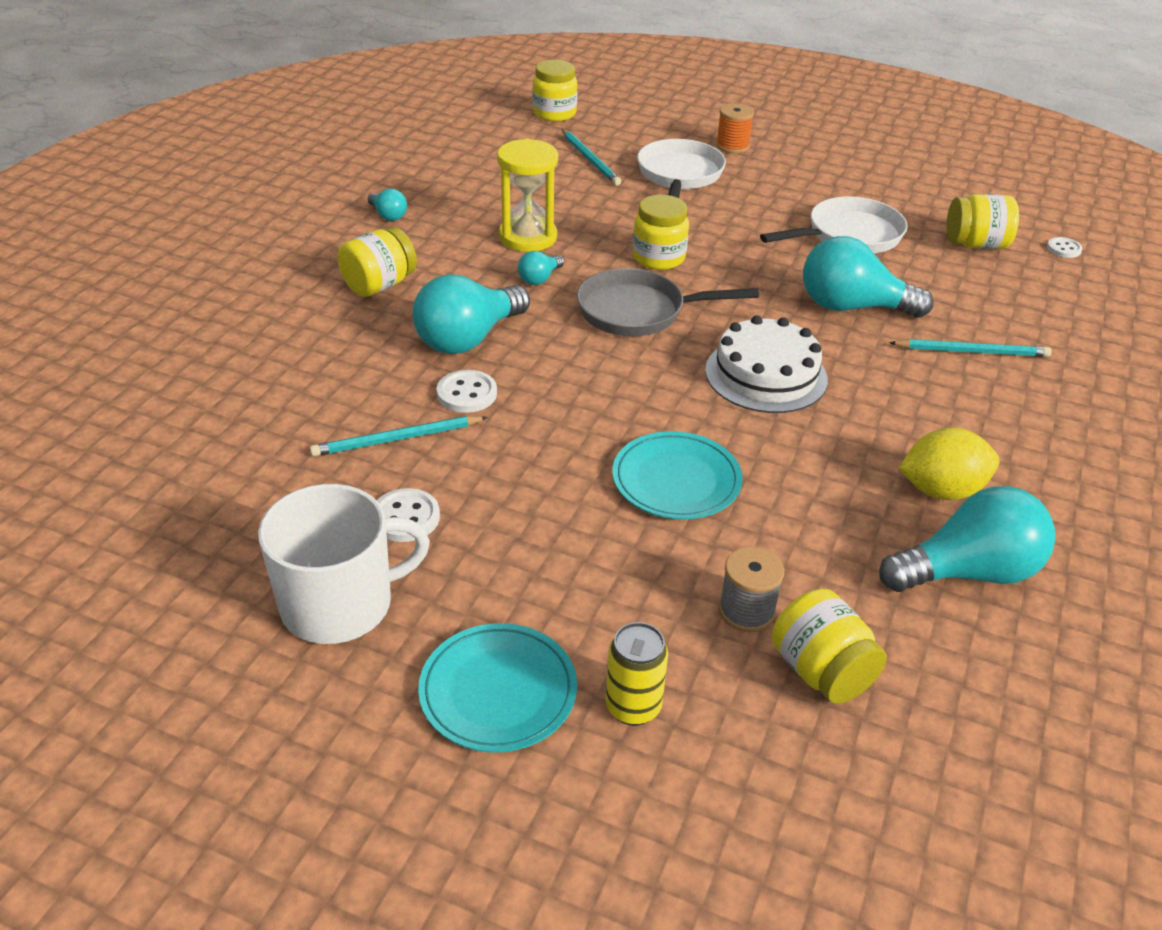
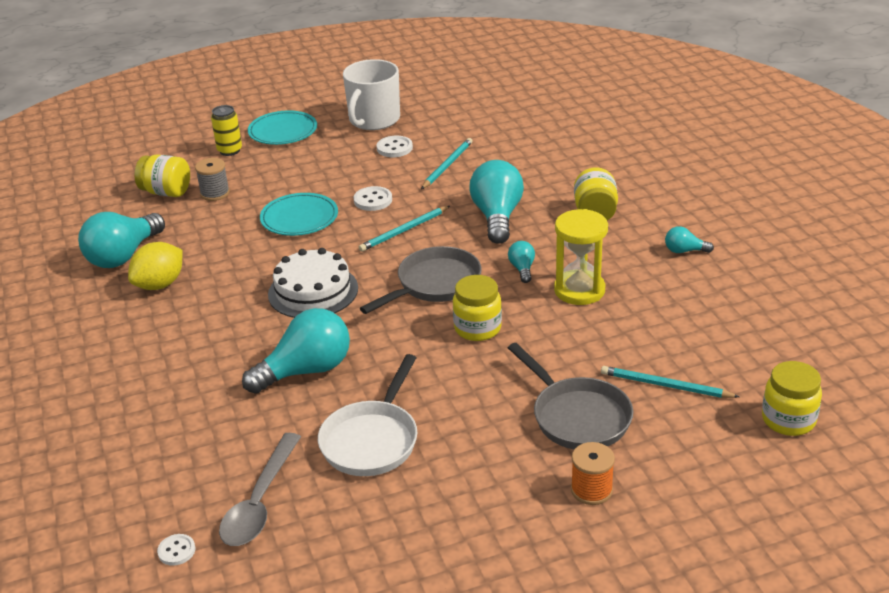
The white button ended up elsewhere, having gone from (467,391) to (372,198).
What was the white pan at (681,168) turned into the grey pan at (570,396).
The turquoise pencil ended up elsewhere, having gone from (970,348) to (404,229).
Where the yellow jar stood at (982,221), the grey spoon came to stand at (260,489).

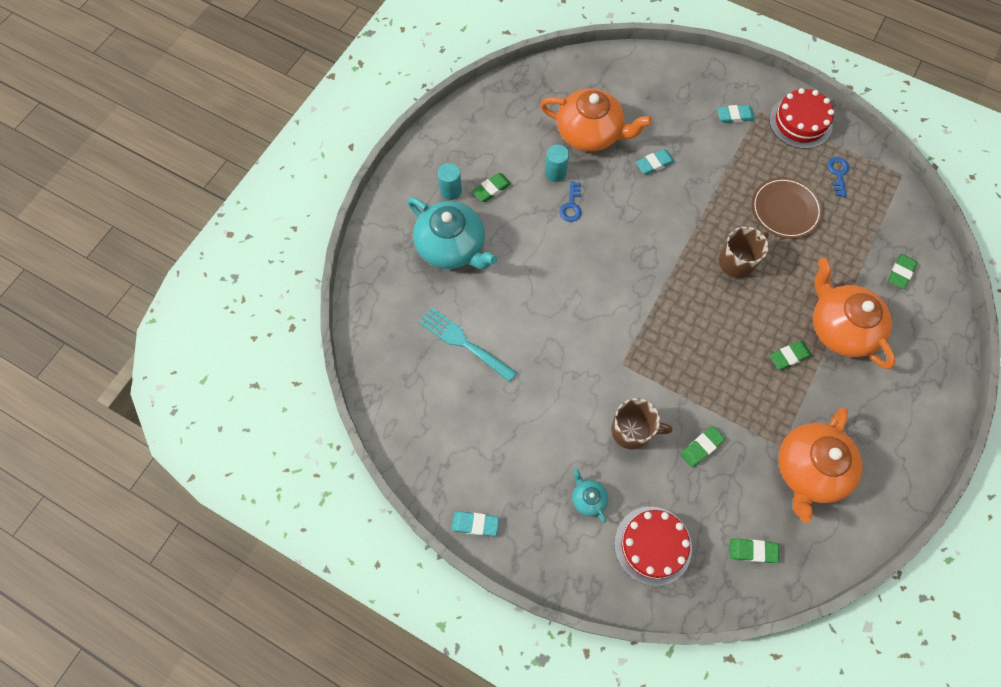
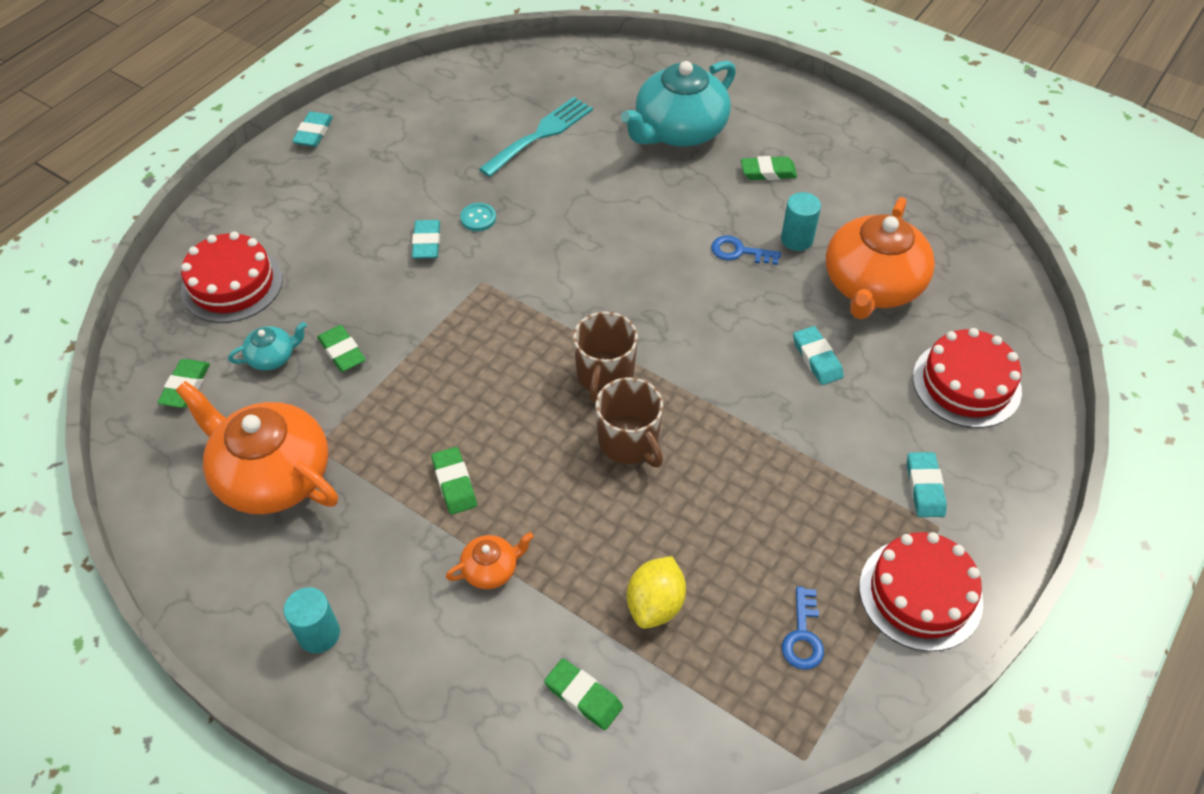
The turquoise cylinder ended up elsewhere, having gone from (450,181) to (312,620).
The green eraser at (491,187) ended up facing another way, 60 degrees counterclockwise from before.
The turquoise teapot ended up elsewhere, having gone from (590,495) to (267,346).
The brown mug ended up elsewhere, having gone from (641,423) to (605,356).
The second view lost the brown plate at (787,208).
The size of the orange teapot at (854,313) changed by a factor of 0.45.
The blue key at (838,177) ended up facing another way, 90 degrees clockwise from before.
The second view gained the turquoise eraser at (426,239).
The second view gained the turquoise button at (478,217).
The second view gained the yellow lemon at (656,592).
The second view gained the red cake at (967,378).

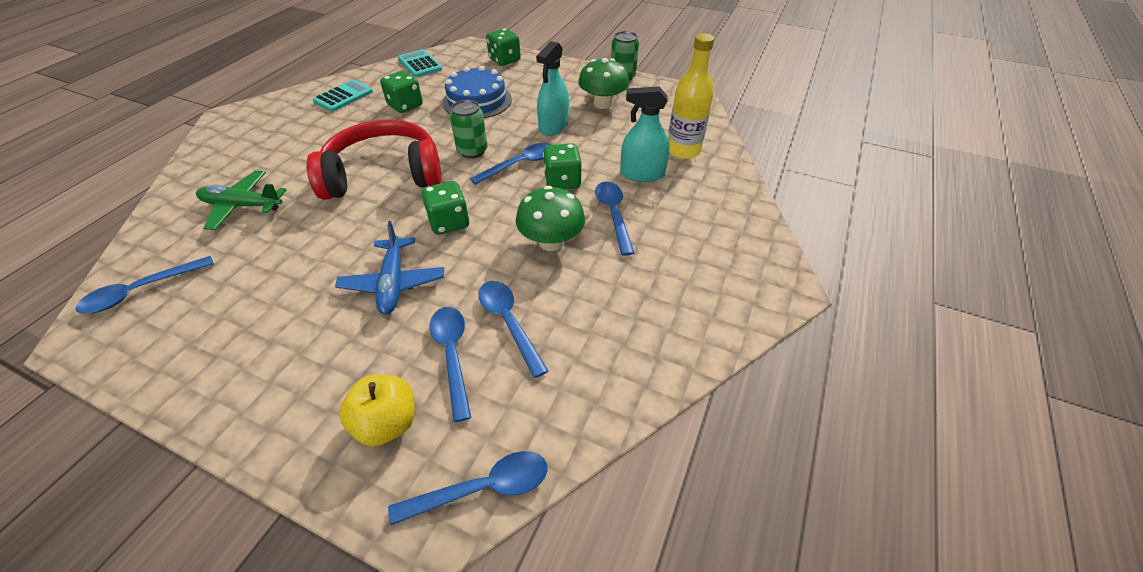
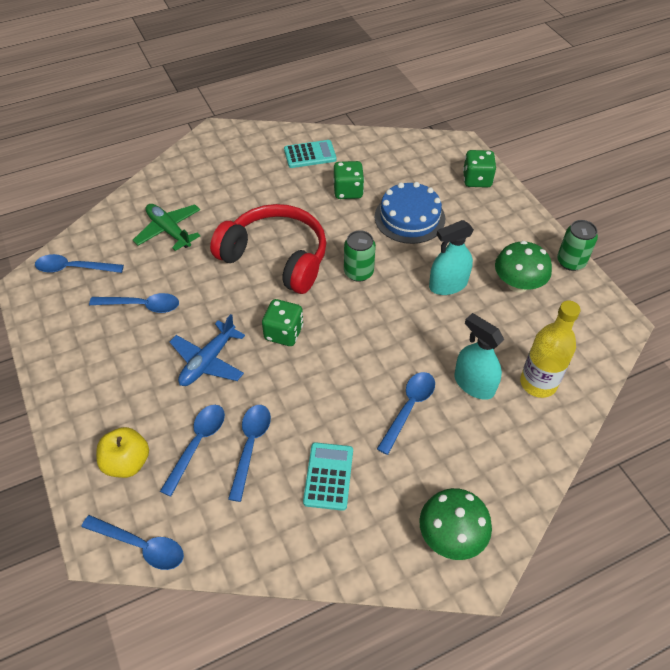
The turquoise calculator ended up elsewhere, having gone from (420,63) to (328,476).
The blue spoon ended up elsewhere, having gone from (510,164) to (134,303).
The green mushroom ended up elsewhere, having gone from (550,218) to (455,524).
The second view lost the green dice at (562,166).

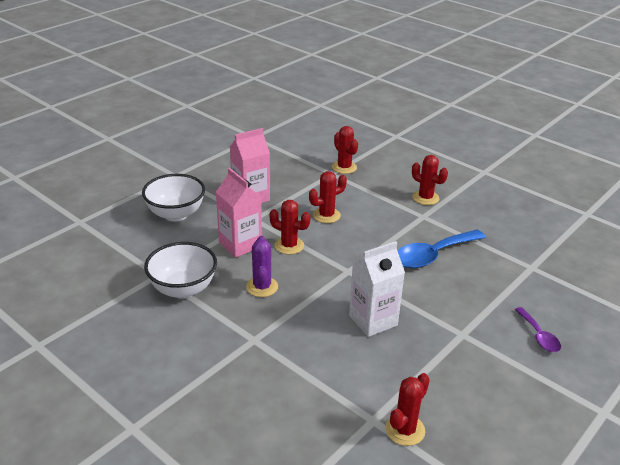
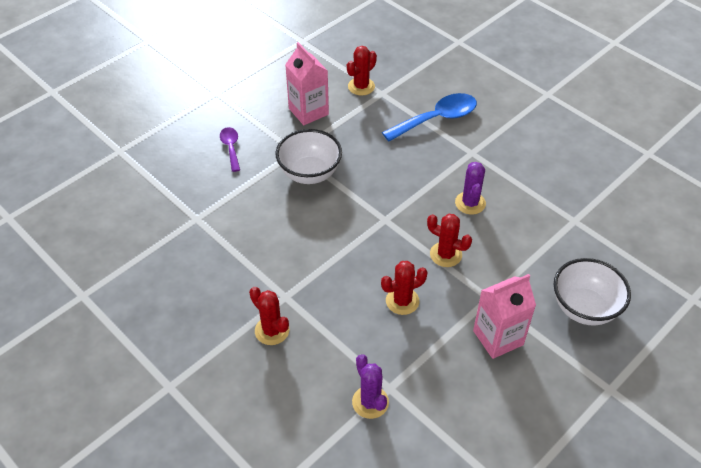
The white bowl ended up elsewhere, having gone from (180,270) to (309,156).
The pink carton ended up elsewhere, having gone from (239,213) to (307,83).
What was the red cactus at (345,150) turned into the purple cactus at (370,386).
The second view lost the white carton at (377,289).
The blue spoon ended up elsewhere, having gone from (442,249) to (429,117).

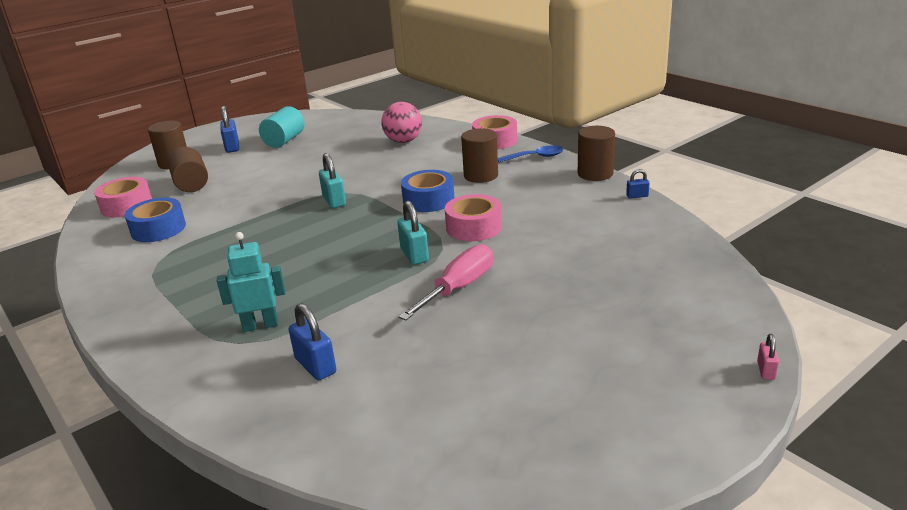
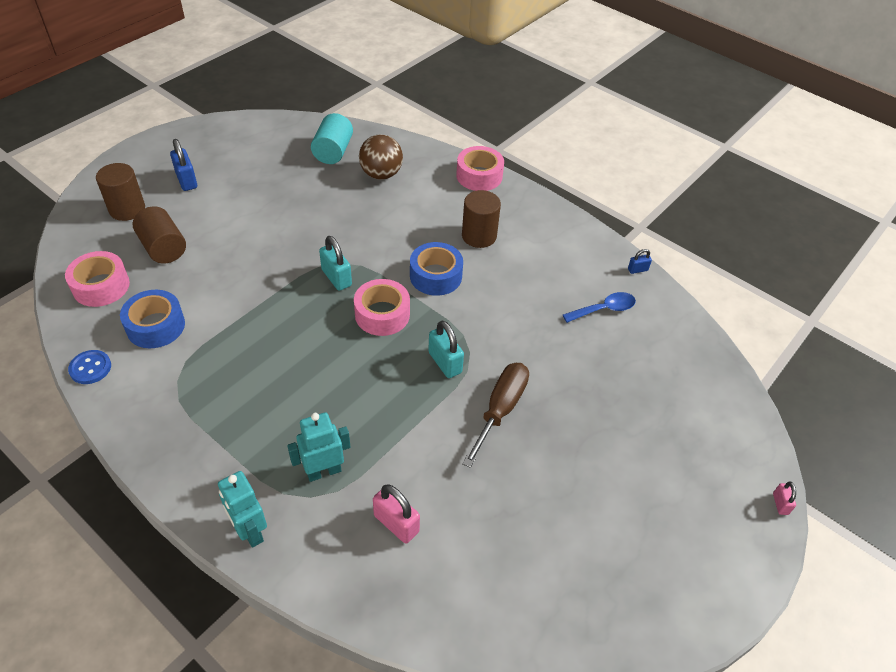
The turquoise cylinder ended up elsewhere, having gone from (282,127) to (332,138).
What was the blue padlock at (312,341) turned into the pink padlock at (396,514).
What was the pink ball at (401,122) turned into the brown ball at (381,157).
What was the pink screwdriver at (445,282) turned into the brown screwdriver at (495,415).
The pink tape ended up elsewhere, having gone from (473,217) to (382,307).
The blue spoon ended up elsewhere, having gone from (531,154) to (599,307).
The second view lost the brown cylinder at (596,153).
The second view gained the blue button at (89,367).
The second view gained the turquoise robot at (242,509).

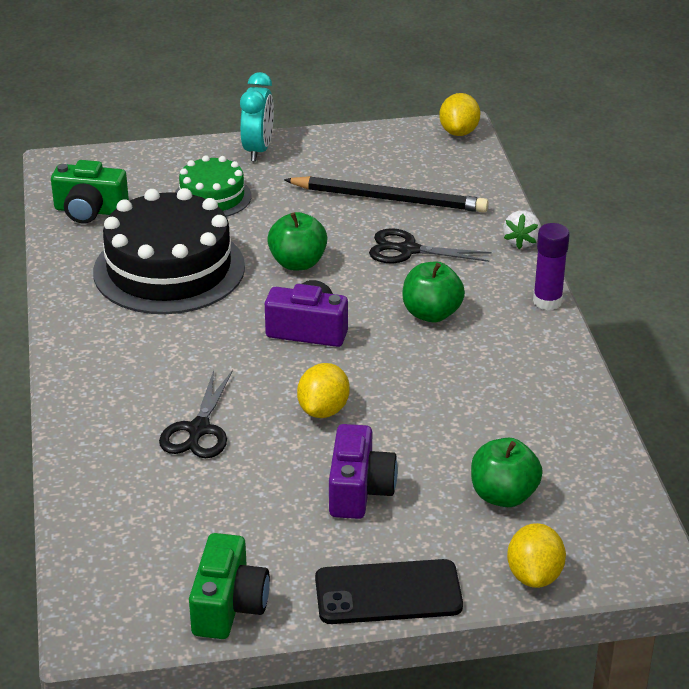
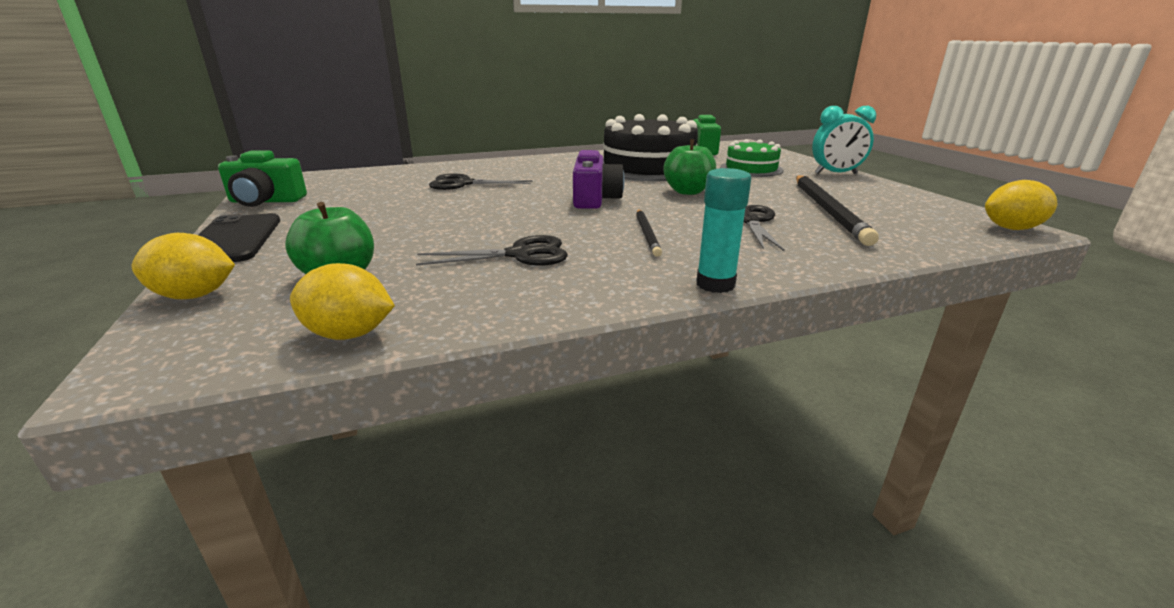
The yellow lemon ended up elsewhere, having gone from (323,390) to (342,301).
The second view lost the purple camera at (363,471).
Where the green apple stood at (433,292), the black pencil came to stand at (649,233).
The second view lost the white strawberry at (522,229).
What was the purple glue stick at (551,266) turned into the turquoise glue stick at (723,230).
The second view gained the black scissors at (492,250).

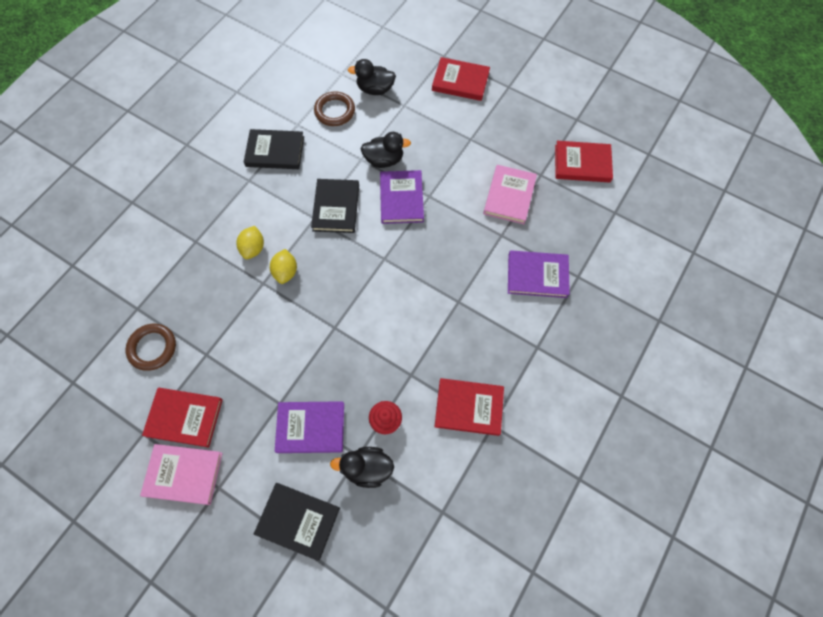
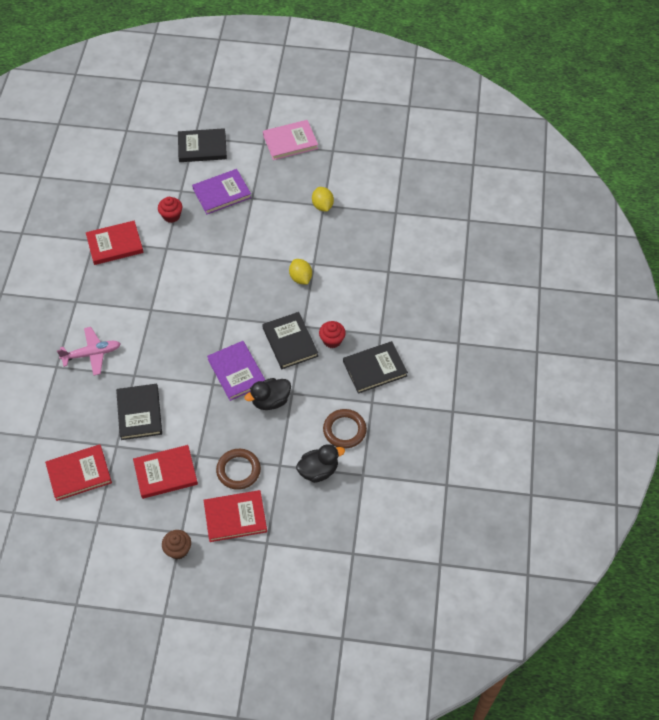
The brown ring ended up elsewhere, having gone from (151,347) to (238,469).
The red book ended up elsewhere, having gone from (182,418) to (165,472).
The yellow lemon ended up elsewhere, having gone from (250,242) to (323,199).
The second view lost the black duck at (362,467).
What was the pink book at (510,194) turned into the black book at (139,412).
Where the purple book stood at (539,274), the pink plane came to stand at (89,351).
The second view gained the brown cupcake at (176,545).
The second view gained the red cupcake at (332,334).

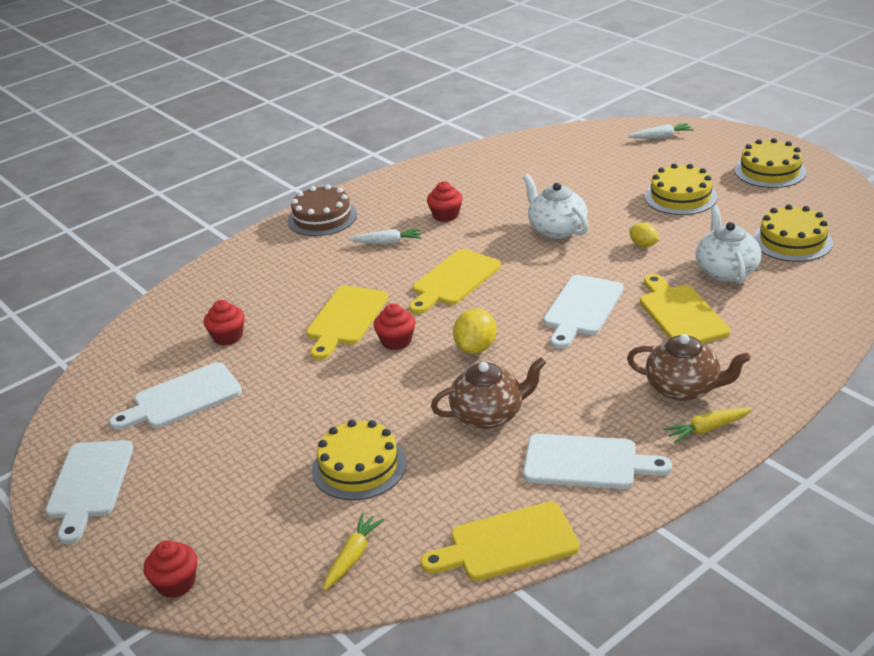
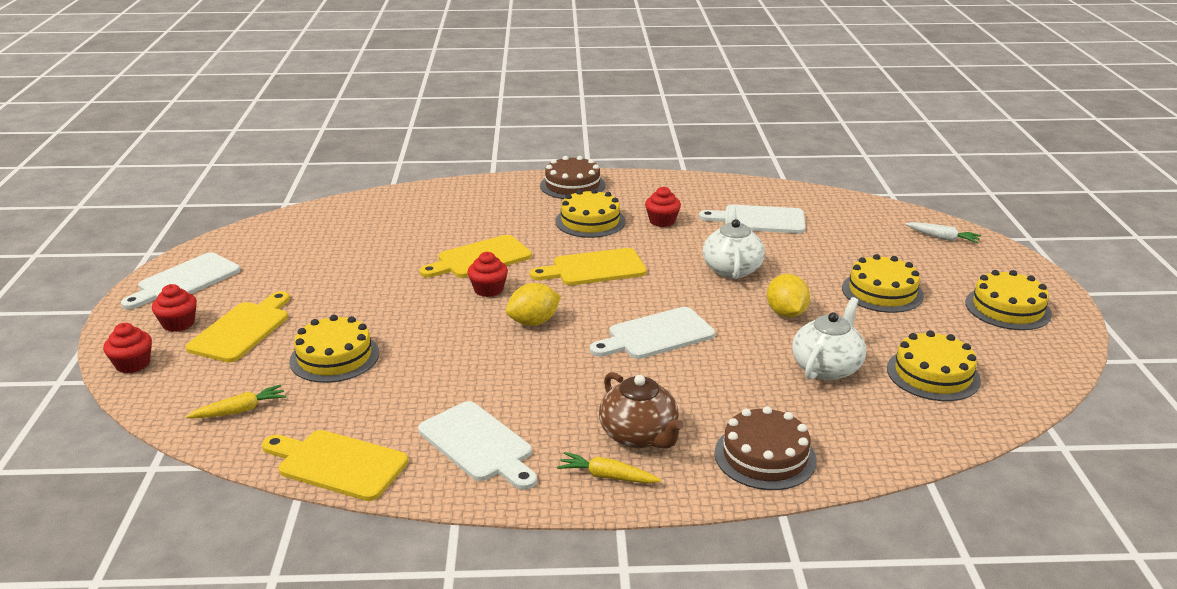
The white cutting board ended up elsewhere, having gone from (175,396) to (752,219).
The red cupcake ended up elsewhere, having gone from (224,322) to (174,308).
Where the white carrot stood at (385,236), the yellow cake came to stand at (590,213).
The second view lost the brown teapot at (488,393).
The size of the yellow lemon at (644,235) changed by a factor of 1.58.
The yellow cutting board ended up elsewhere, having gone from (685,308) to (238,326).
The second view gained the brown cake at (765,448).

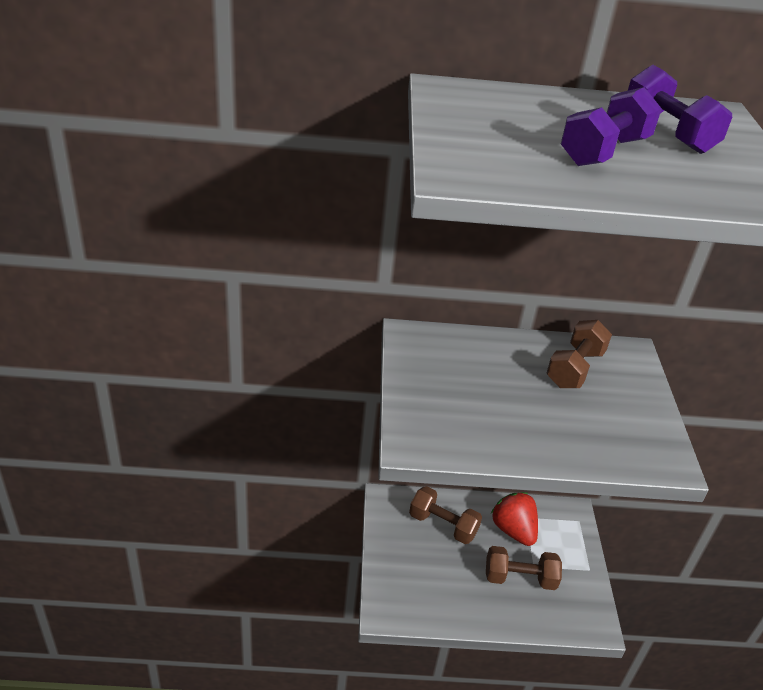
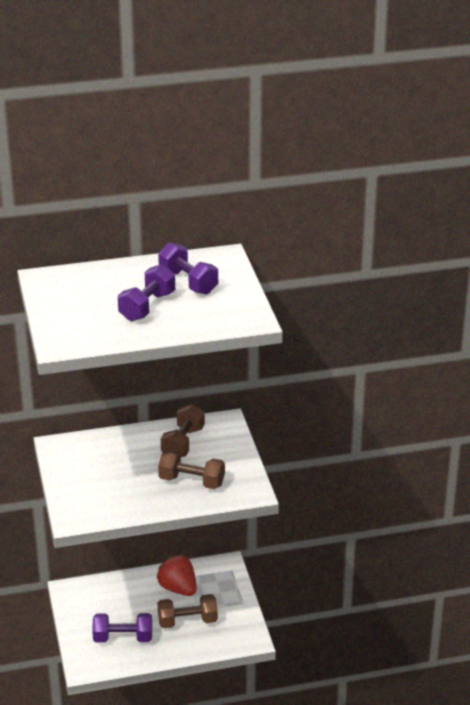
The brown dumbbell ended up elsewhere, having gone from (445,515) to (191,469).
The second view gained the purple dumbbell at (122,628).

